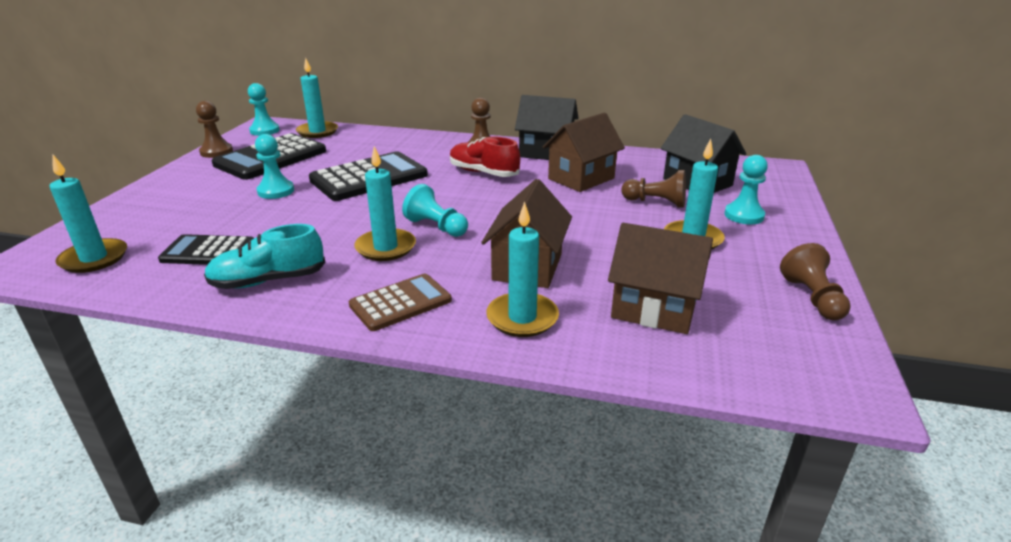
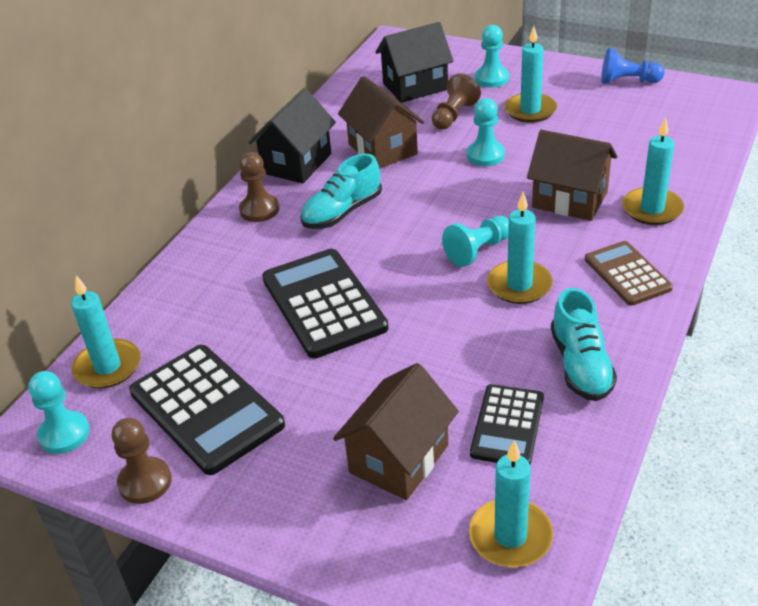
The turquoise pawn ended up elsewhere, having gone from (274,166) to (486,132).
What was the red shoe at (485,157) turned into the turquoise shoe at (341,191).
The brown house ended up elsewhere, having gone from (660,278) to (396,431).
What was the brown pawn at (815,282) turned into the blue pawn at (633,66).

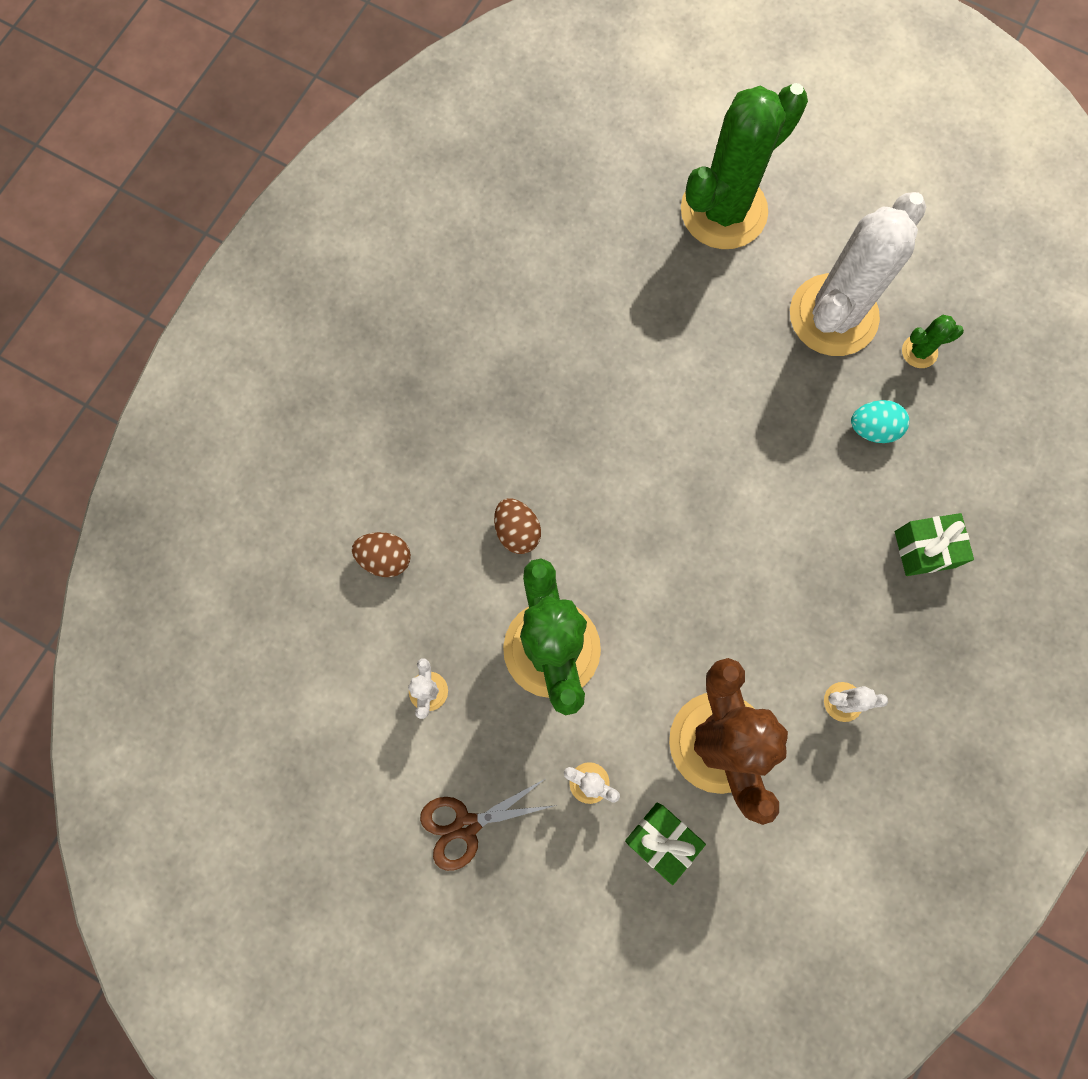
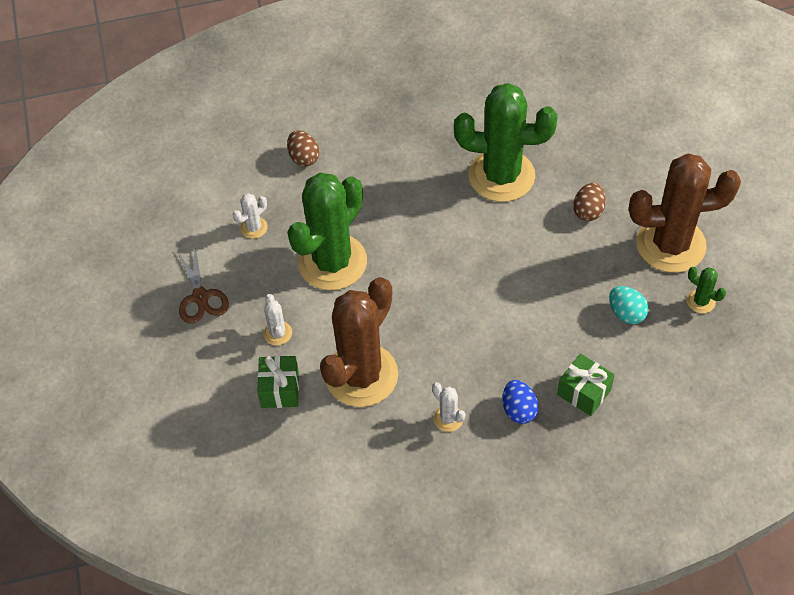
The brown scissors at (488,825) ended up facing another way, 135 degrees counterclockwise from before.
The brown egg ended up elsewhere, having gone from (517,526) to (589,202).
The green cactus ended up elsewhere, having gone from (744,166) to (506,142).
What was the white cactus at (858,274) turned into the brown cactus at (685,213).
The second view gained the blue egg at (521,402).

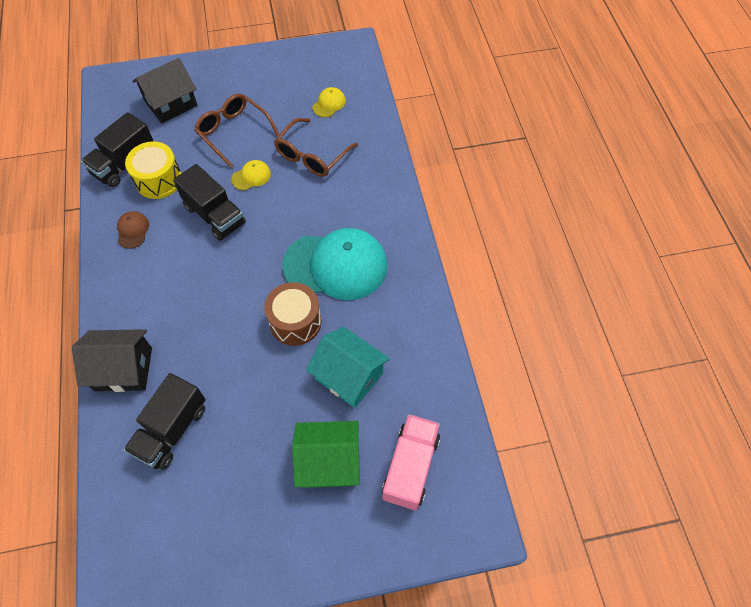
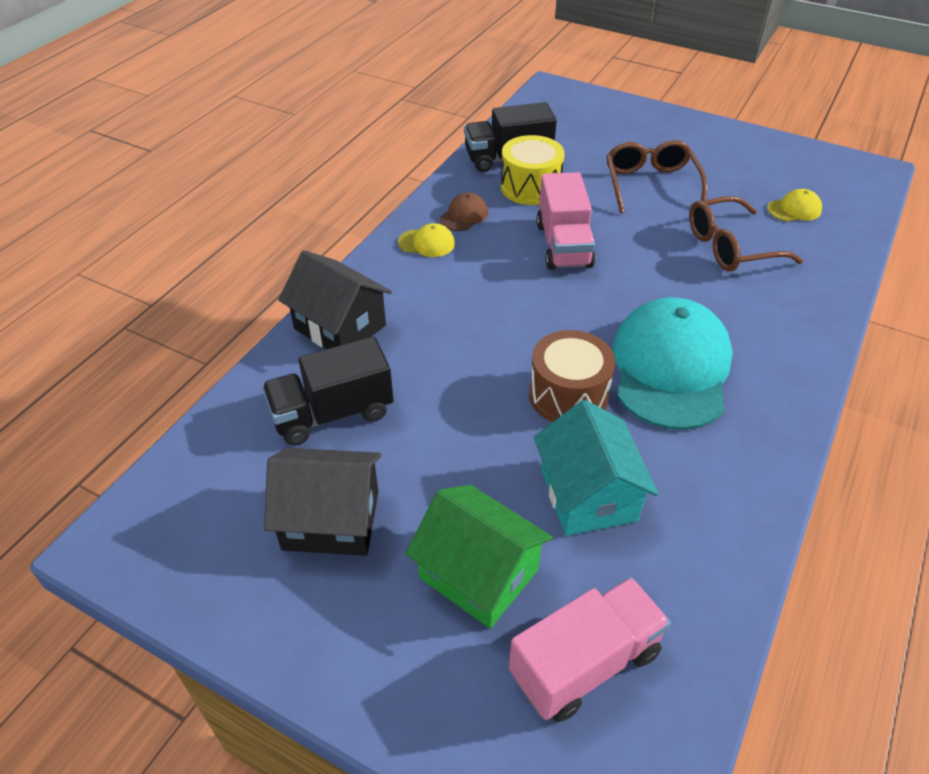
The black house ended up elsewhere, having gone from (165,90) to (322,502).
What was the black truck at (209,202) turned into the pink truck at (565,221).
The yellow cap ended up elsewhere, having gone from (251,175) to (426,240).
The turquoise cap at (335,264) ended up facing another way, 120 degrees counterclockwise from before.

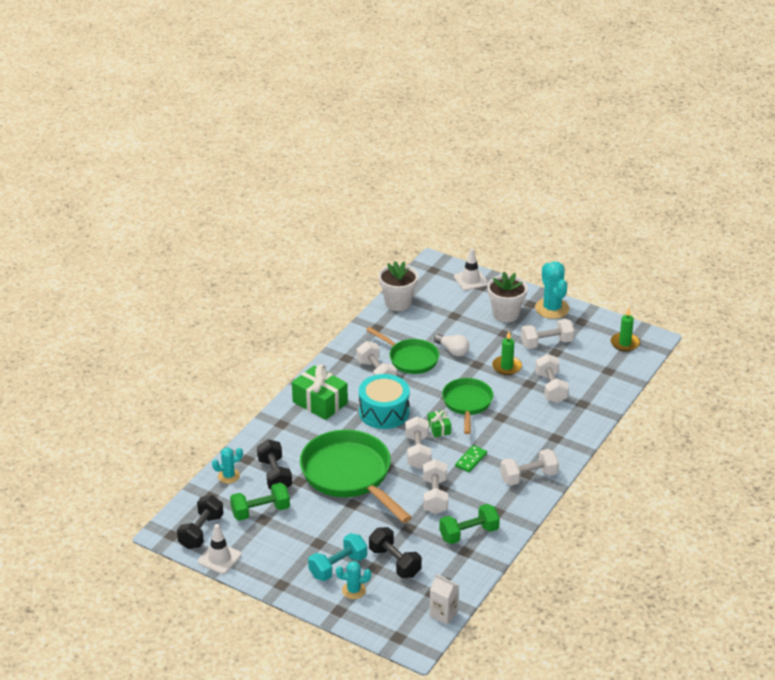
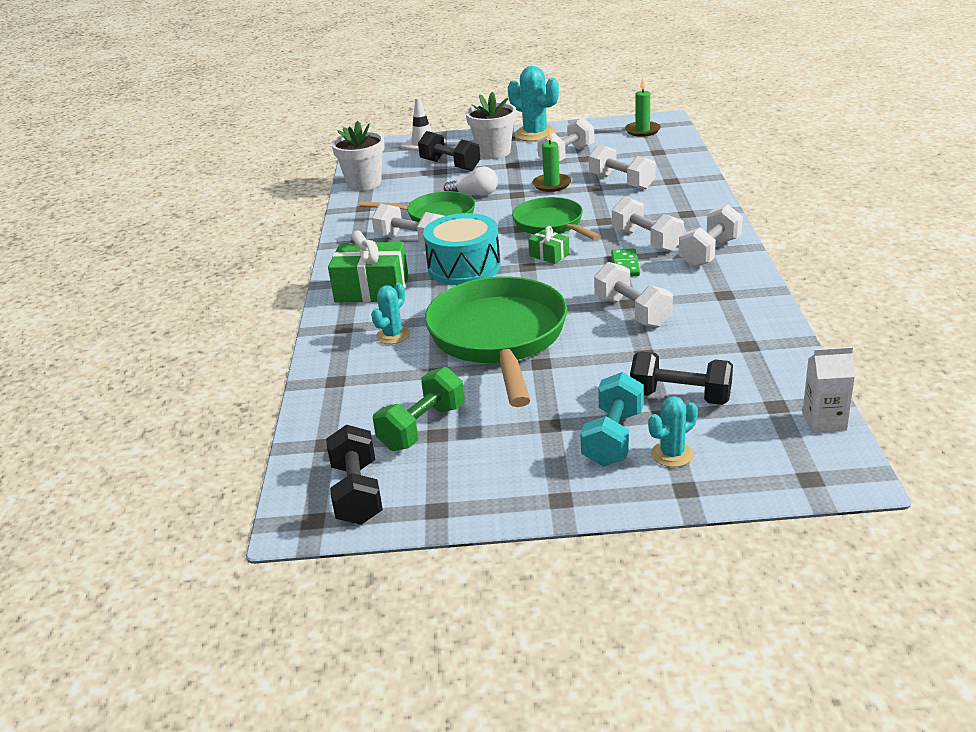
The second view lost the white traffic cone at (219,549).
The turquoise cactus ended up elsewhere, having gone from (227,465) to (390,313).
The black dumbbell ended up elsewhere, having gone from (274,464) to (449,151).
The green pan at (356,476) ended up facing another way, 60 degrees clockwise from before.
The white dumbbell ended up elsewhere, having gone from (418,442) to (648,224).
The second view lost the green dumbbell at (469,524).

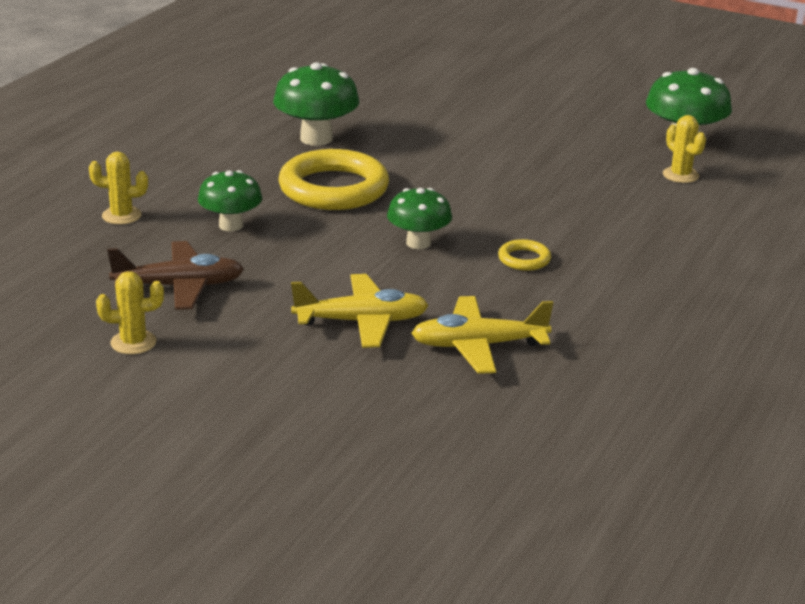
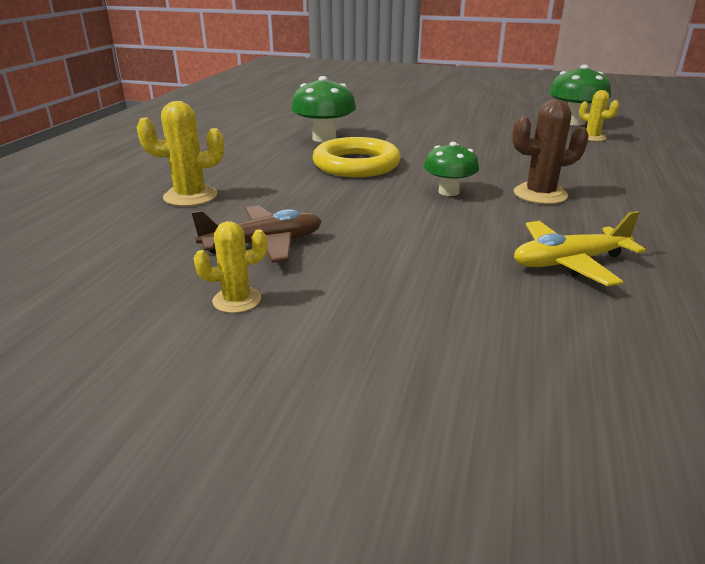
The size of the yellow cactus at (118,188) changed by a factor of 1.55.
The second view lost the green mushroom at (230,200).
The second view lost the yellow plane at (360,311).
Where the yellow ring stood at (524,255), the brown cactus came to stand at (550,152).

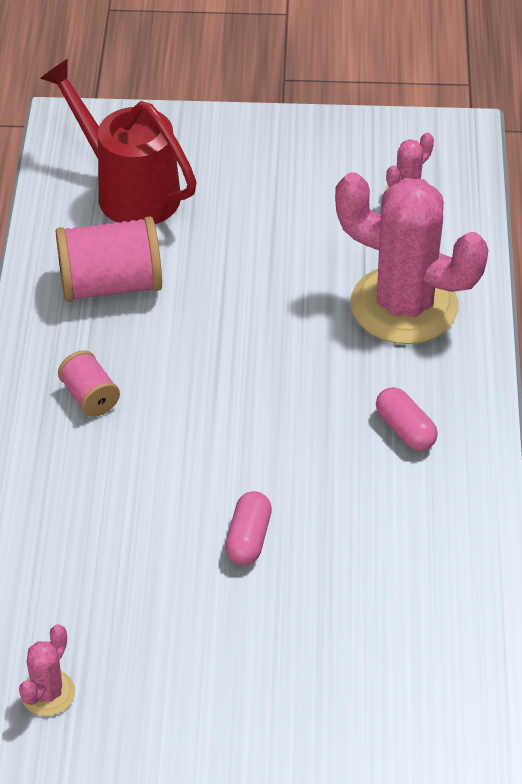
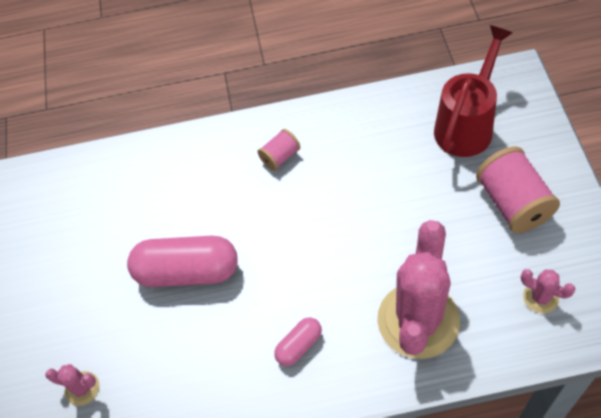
The pink cactus ended up elsewhere, having gone from (47,670) to (72,385).
The pink spool ended up elsewhere, having gone from (109,259) to (518,189).
The size of the pink capsule at (248,528) changed by a factor of 2.02.

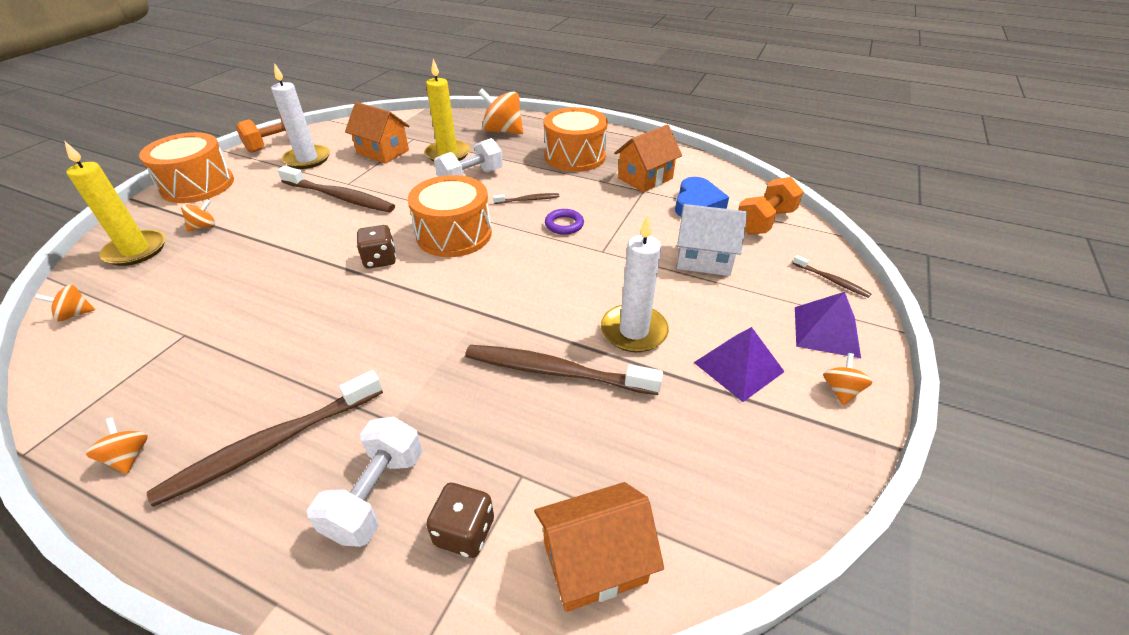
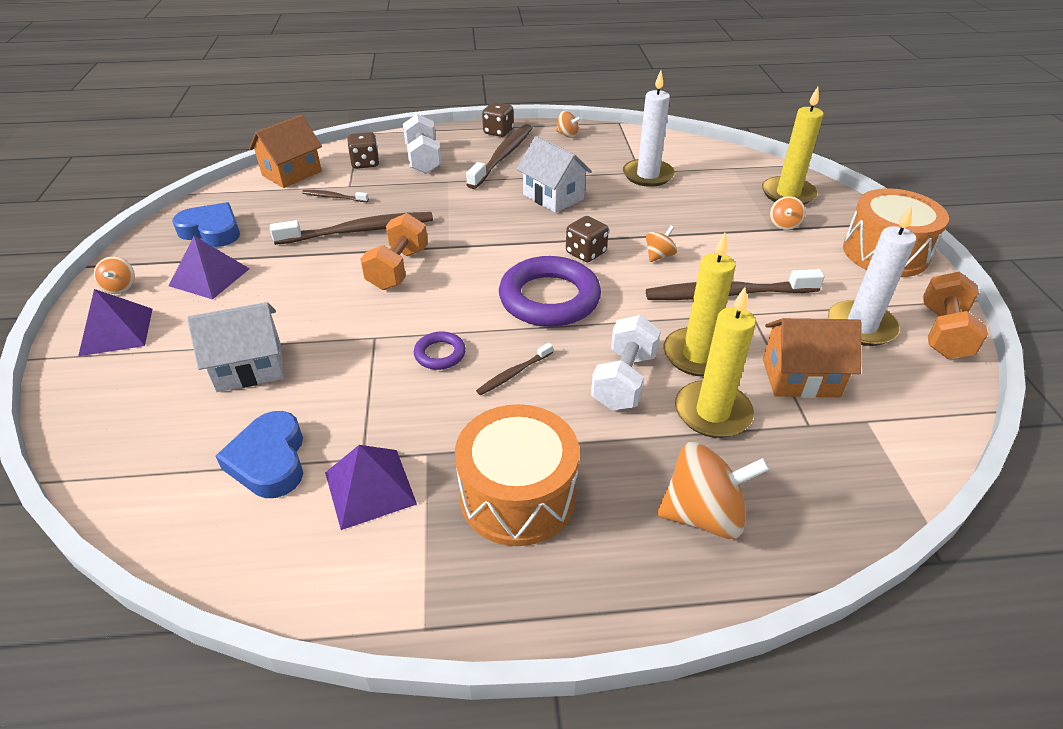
The orange spinning top ended up elsewhere, having gone from (65,303) to (661,243).
Where the orange drum stood at (450,216), the purple ring came to stand at (550,291).
The white candle ended up elsewhere, having gone from (635,283) to (649,129).
Where the orange house stood at (648,158), the purple pyramid came to stand at (371,487).
The orange dumbbell ended up elsewhere, having gone from (771,205) to (394,251).
The brown toothbrush ended up elsewhere, having gone from (832,276) to (335,196).
The second view gained the blue heart at (206,224).
The second view gained the brown dice at (498,119).
The second view gained the white house at (554,174).
The second view gained the yellow candle at (700,305).

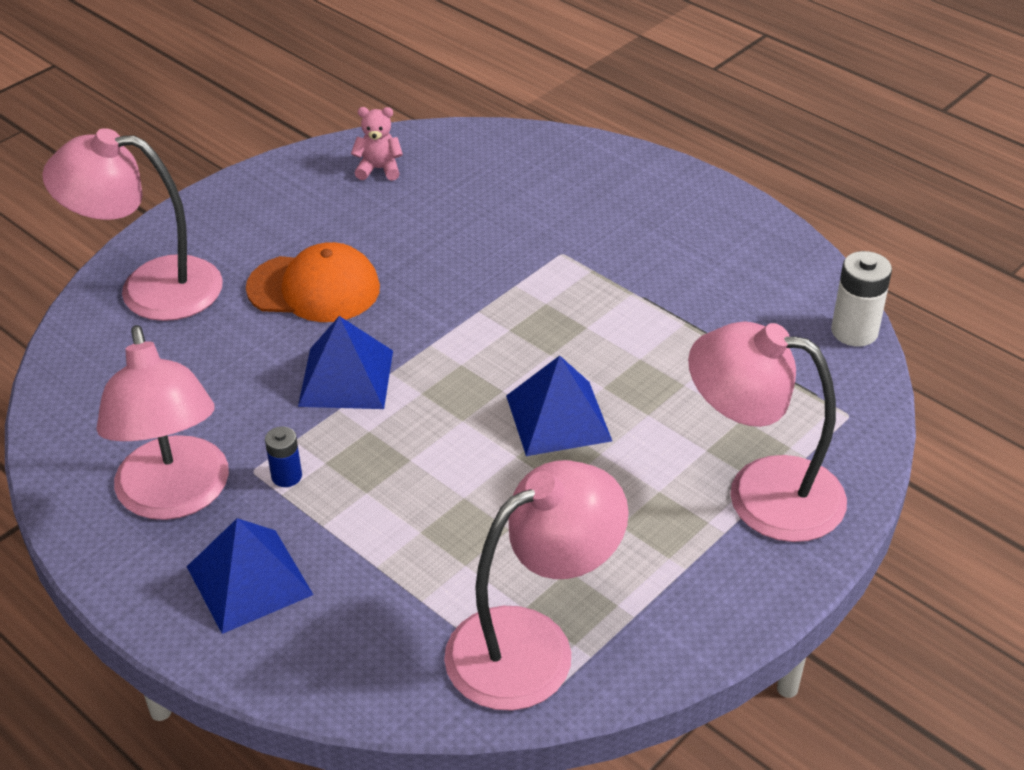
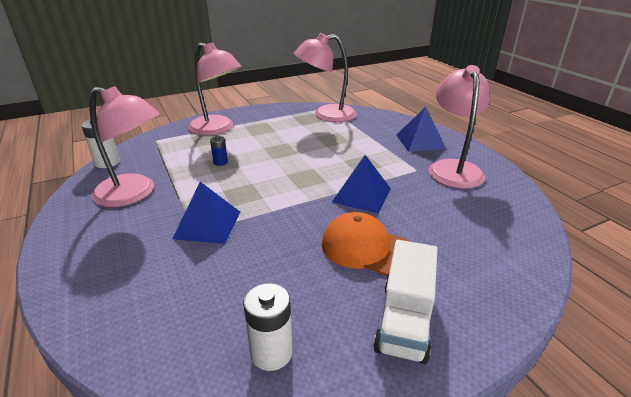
The pink lamp ended up elsewhere, having gone from (132,224) to (124,146).
The blue battery ended up elsewhere, having gone from (283,457) to (219,151).
Where the pink teddy bear stood at (377,144), the white battery came to stand at (268,327).
The blue pyramid ended up elsewhere, having gone from (559,405) to (206,213).
The second view gained the white truck at (405,302).

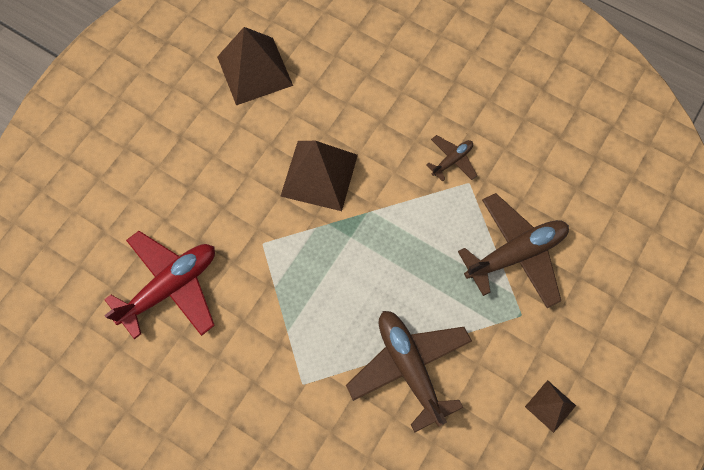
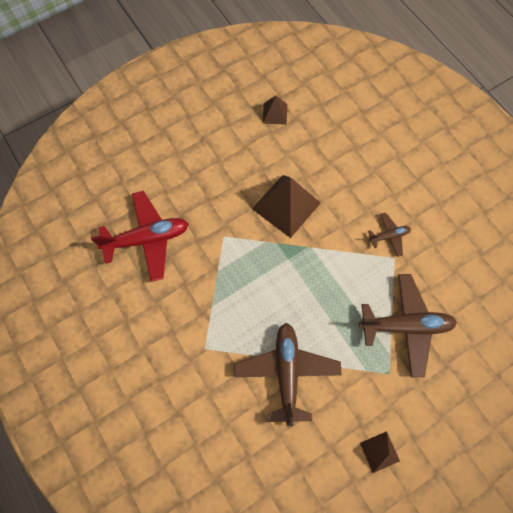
The size of the brown pyramid at (255,66) changed by a factor of 0.52.

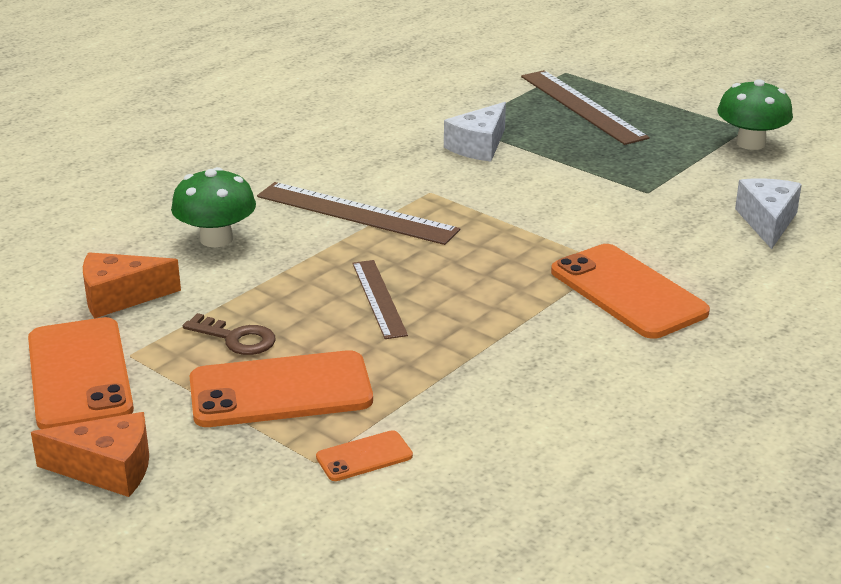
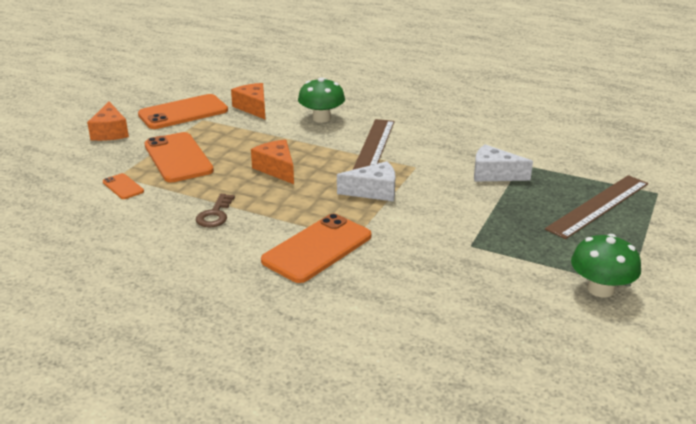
The brown key ended up elsewhere, having gone from (229,334) to (215,210).
Where the brown ruler stood at (380,299), the orange cheese came to stand at (272,161).
The white cheese ended up elsewhere, having gone from (768,213) to (366,181).

